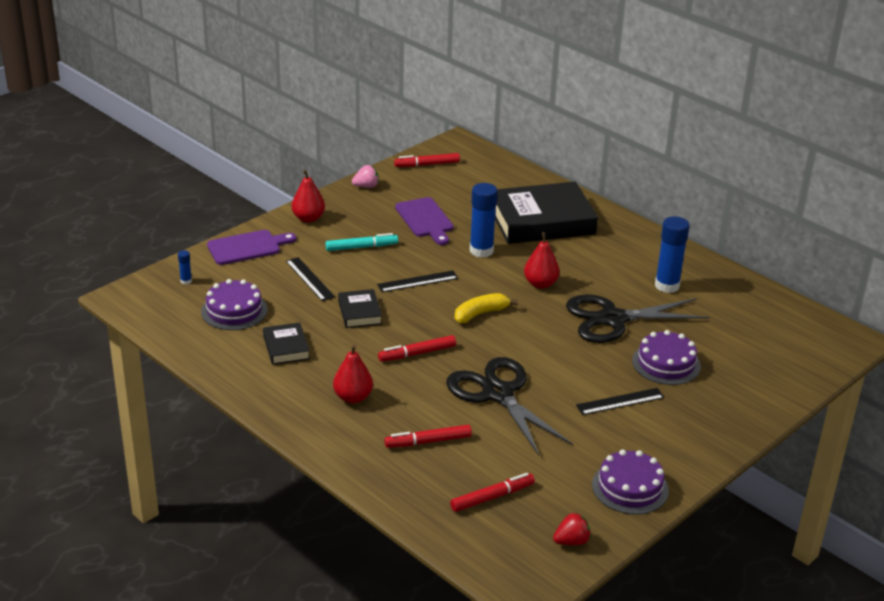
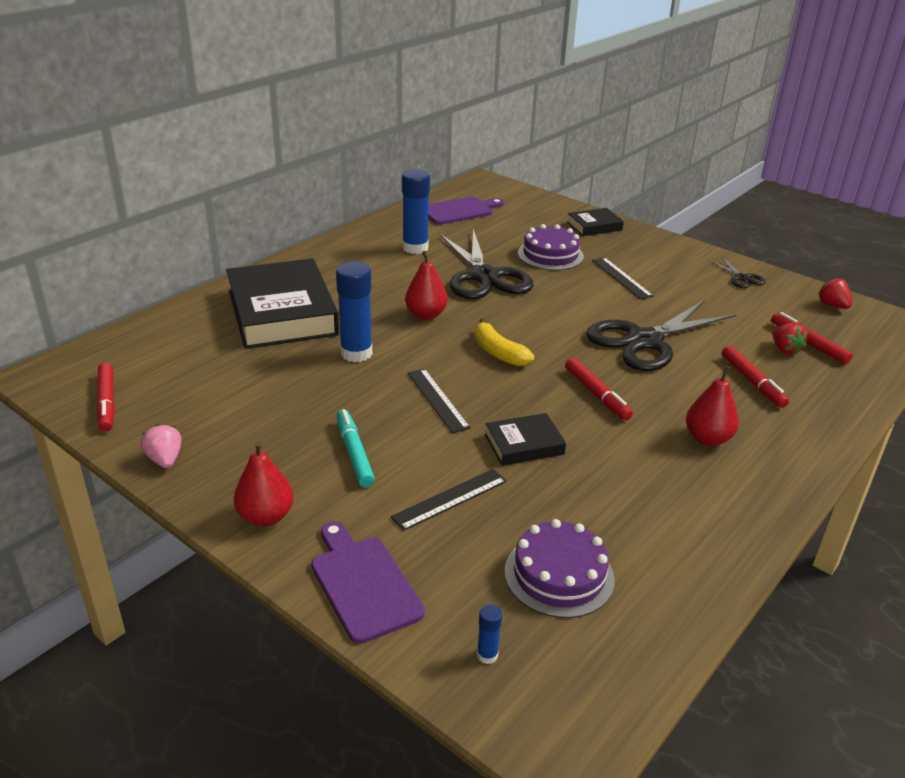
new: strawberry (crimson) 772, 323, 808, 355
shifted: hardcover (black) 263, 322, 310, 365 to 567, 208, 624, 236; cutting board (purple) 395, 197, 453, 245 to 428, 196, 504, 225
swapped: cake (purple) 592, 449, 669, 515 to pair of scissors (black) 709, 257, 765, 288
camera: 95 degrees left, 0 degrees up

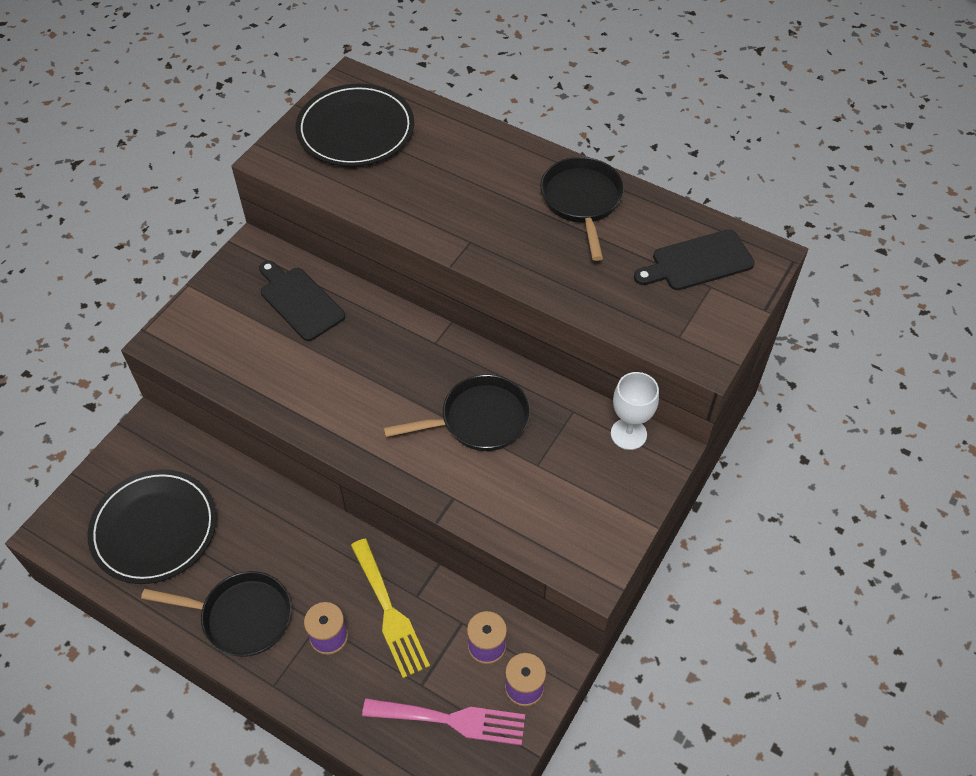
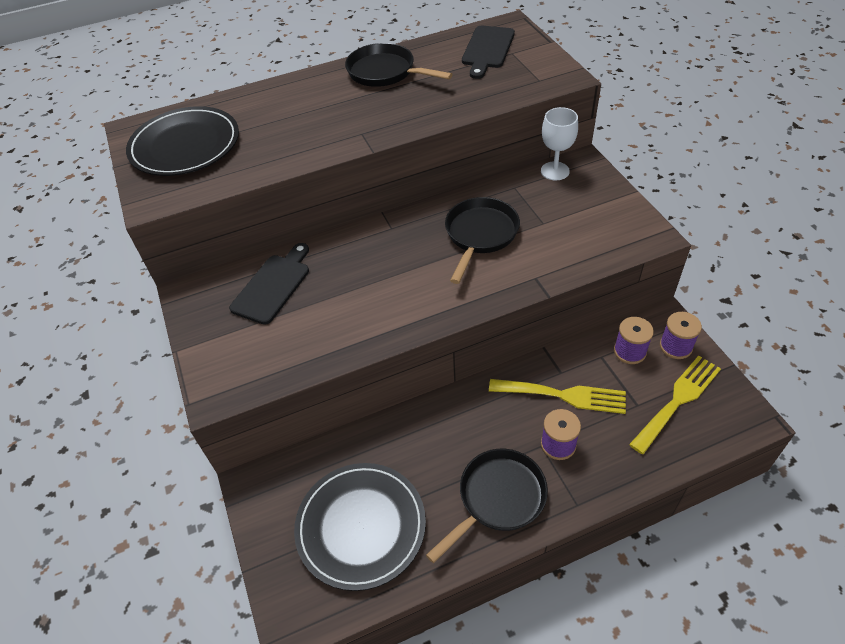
repainted: fork (rose-pink) 362, 698, 525, 745 to fork (yellow) 629, 356, 721, 454
rotated: cutting board (black) 259, 260, 345, 341 = 229, 243, 309, 325 120 degrees clockwise
camera: 50 degrees left, 5 degrees down

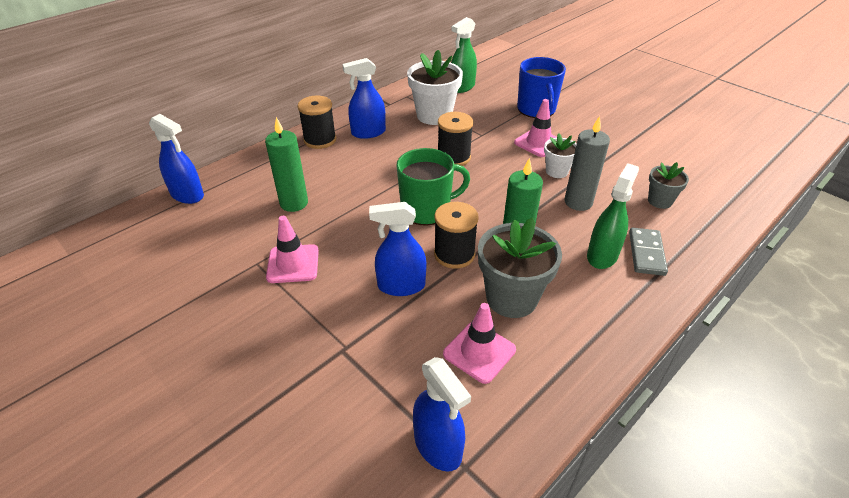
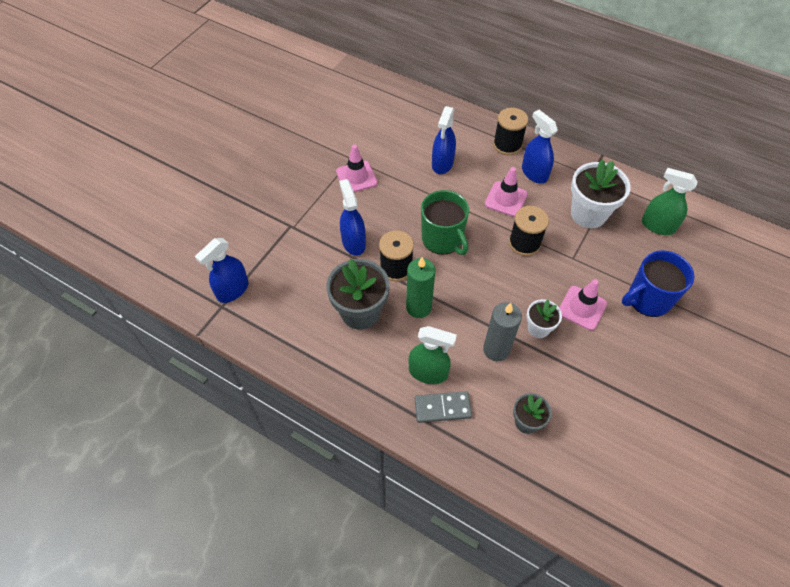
gone: wax candle (emerald) 265, 117, 308, 212
shifted: spray bottle (royal blue) 149, 114, 204, 204 to 432, 106, 456, 174; road cone (rose-pink) 443, 303, 516, 384 to 485, 167, 528, 217
camera: 75 degrees right, 15 degrees up

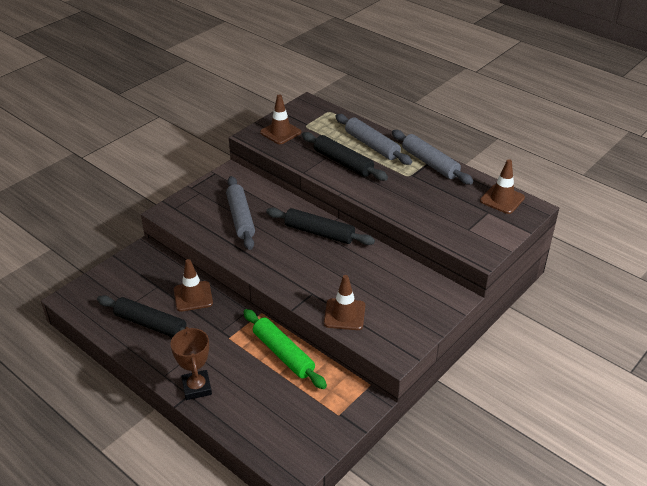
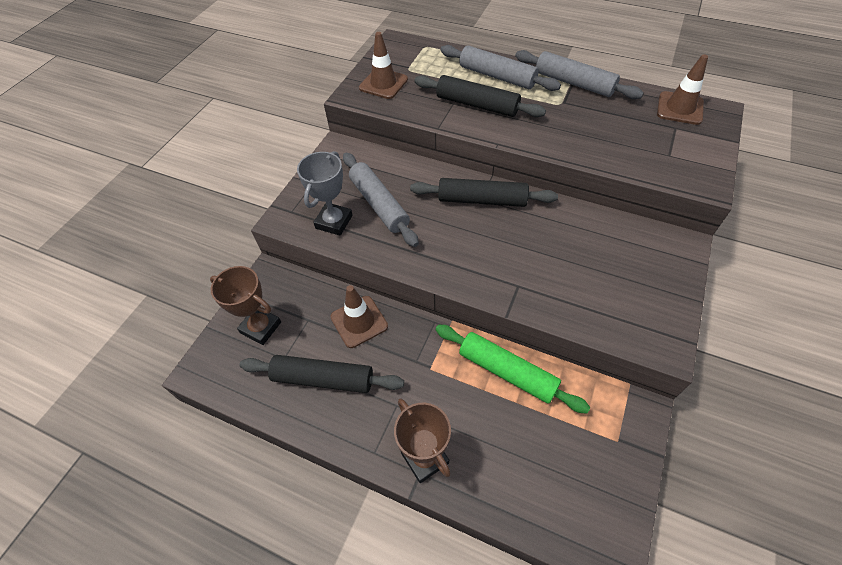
gone: road cone (brown) 324, 275, 365, 330
new: award cup (brown) 210, 266, 281, 345; award cup (grey) 297, 151, 353, 236
camera: 15 degrees left, 15 degrees up

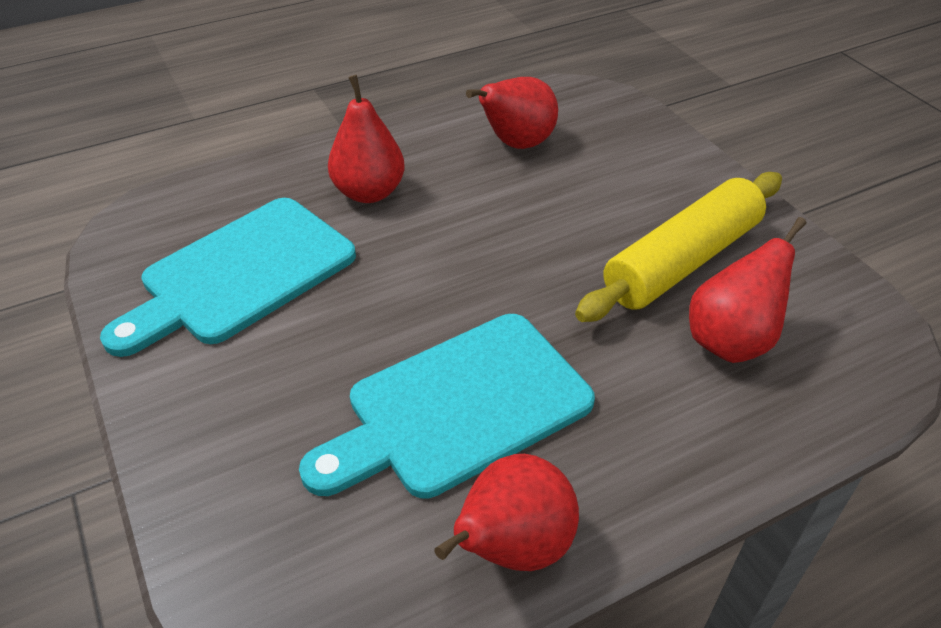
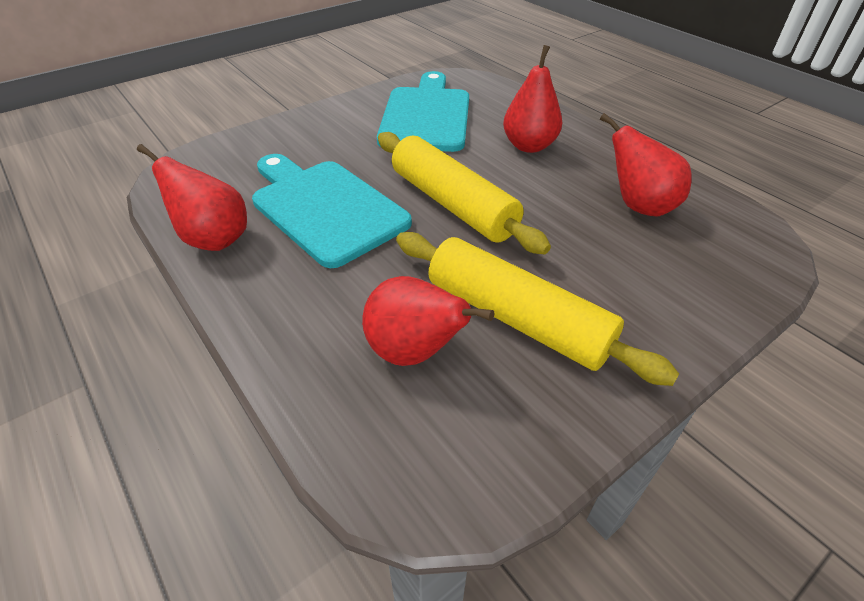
new: pastry roller (yellow) 378, 132, 551, 254
rotated: cutting board (aqua) 100, 198, 356, 357 = 377, 71, 469, 152 60 degrees clockwise
camera: 80 degrees right, 0 degrees up

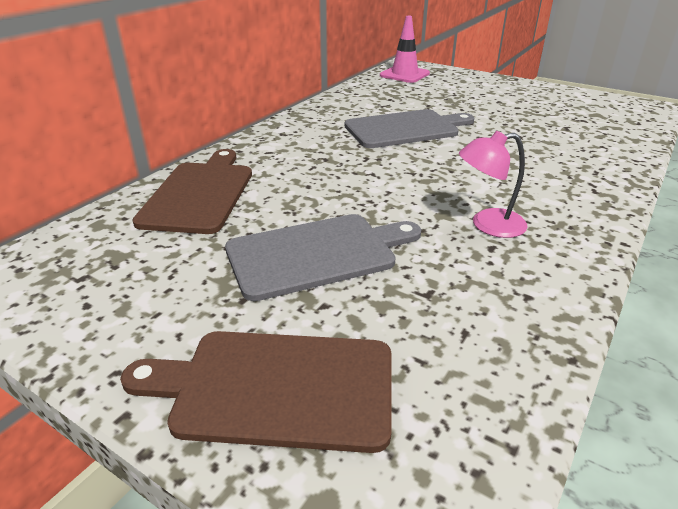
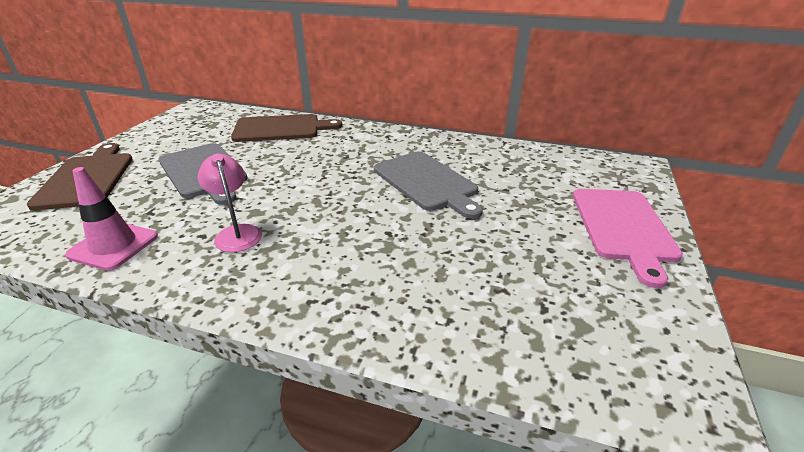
new: cutting board (rose-pink) 573, 189, 683, 288
shifted: road cone (rose-pink) 380, 16, 430, 83 to 65, 167, 158, 270
camera: 75 degrees right, 0 degrees up

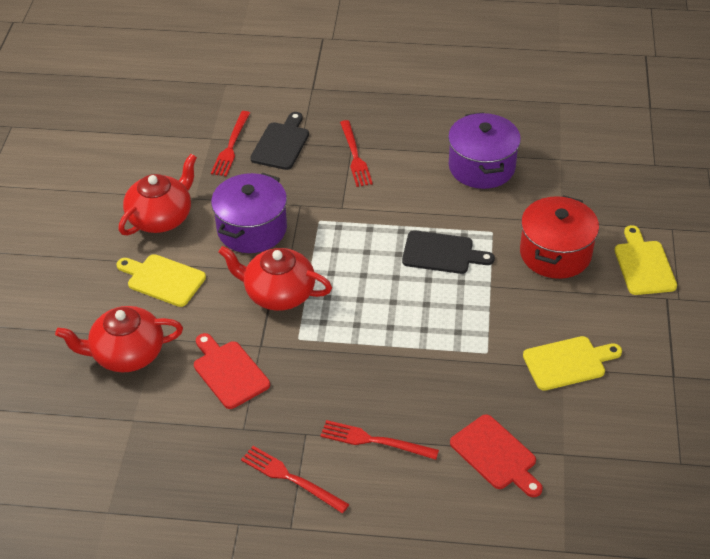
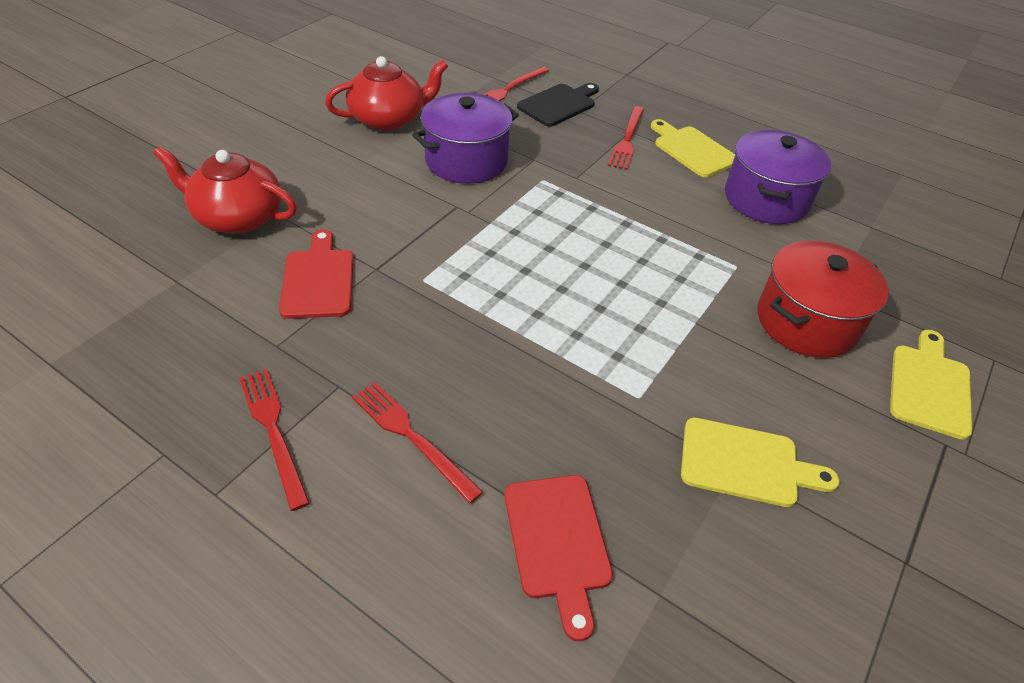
gone: teapot (crimson) 218, 246, 332, 311; cutting board (black) 402, 230, 495, 274
shifted: cutting board (yellow) 117, 254, 206, 307 to 651, 119, 735, 177
camera: 25 degrees right, 0 degrees up

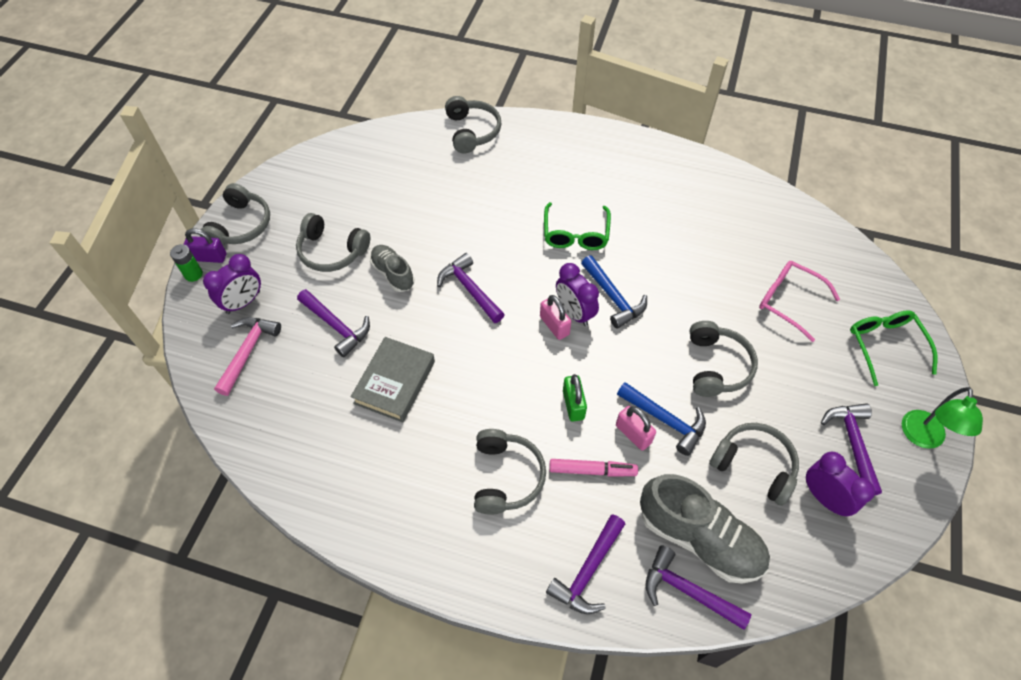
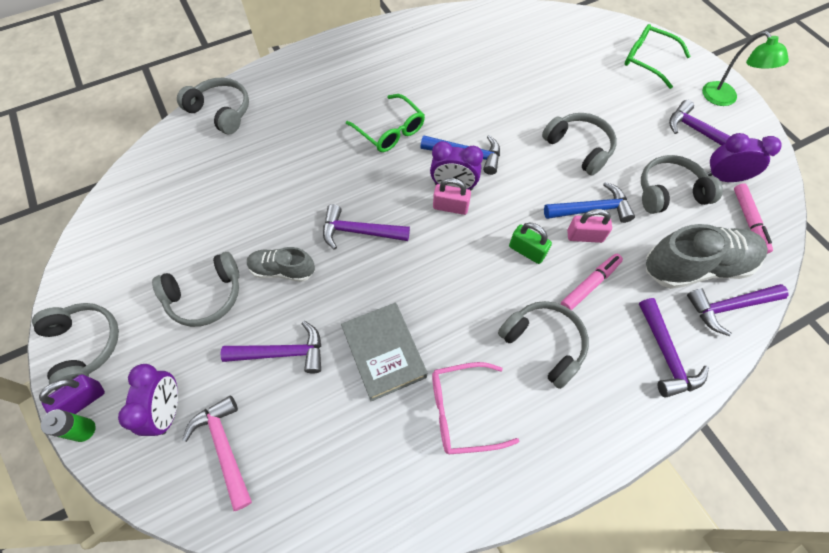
new: felt pen (rose-pink) 734, 183, 773, 254
shifted: spectacles (rose-pink) 759, 261, 840, 342 to 432, 362, 519, 454
camera: 45 degrees left, 5 degrees up

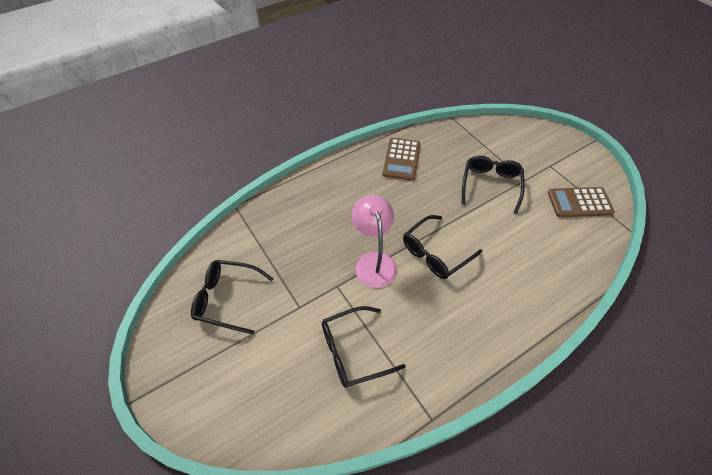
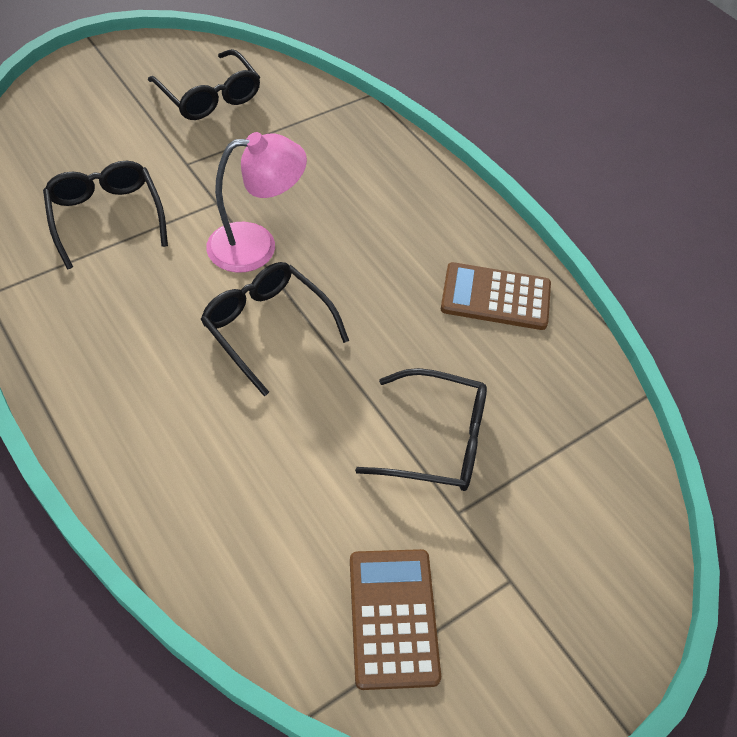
rotated: spectacles (black) 191, 260, 273, 334 = 148, 49, 260, 120 135 degrees clockwise
camera: 85 degrees right, 0 degrees up

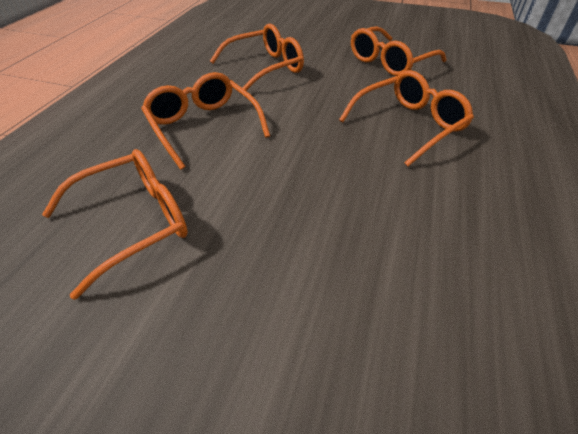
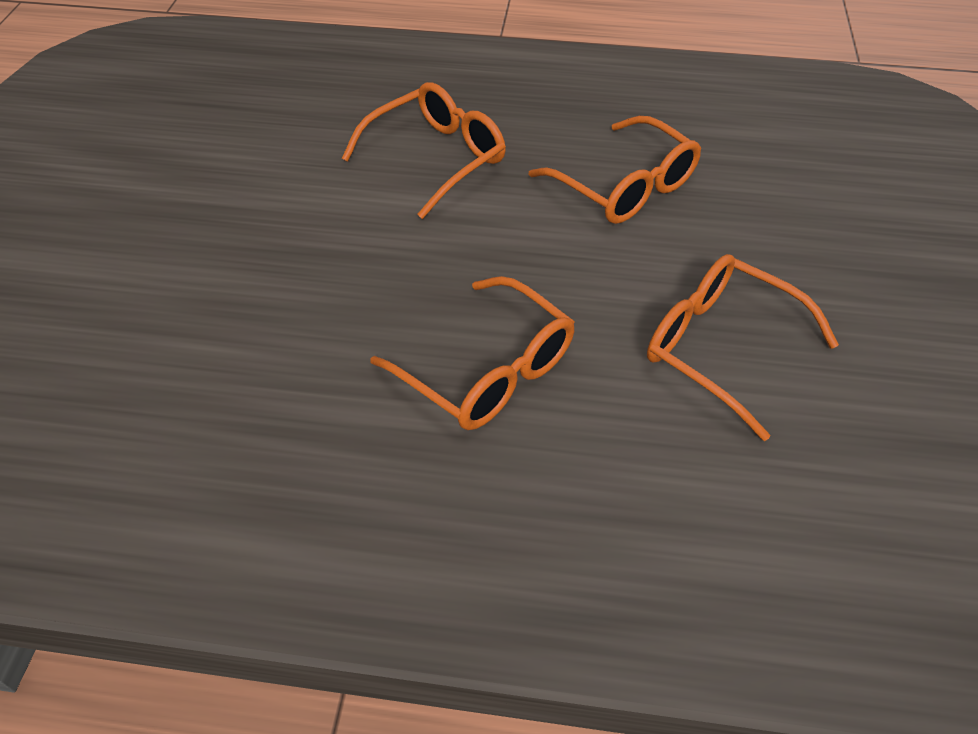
gone: spectacles (orange) 42, 149, 188, 300
camera: 80 degrees right, 5 degrees up

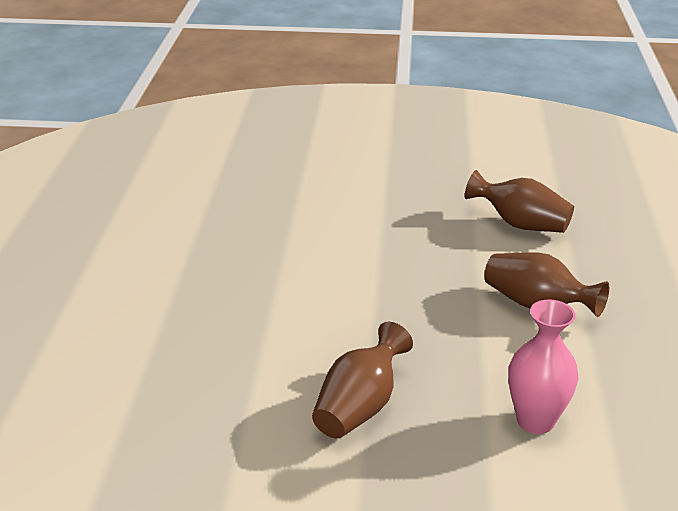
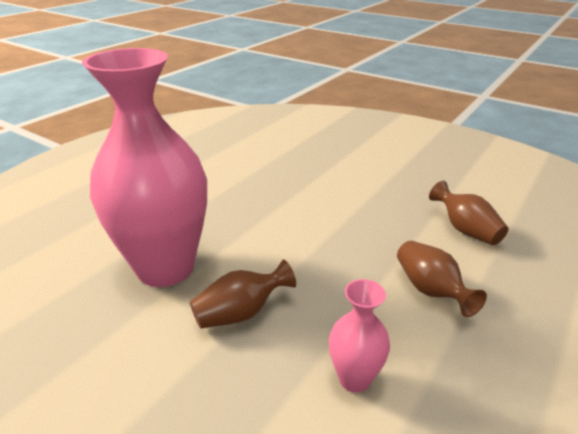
new: tall vase (rose-pink) 82, 48, 207, 287
camera: 30 degrees right, 0 degrees up

